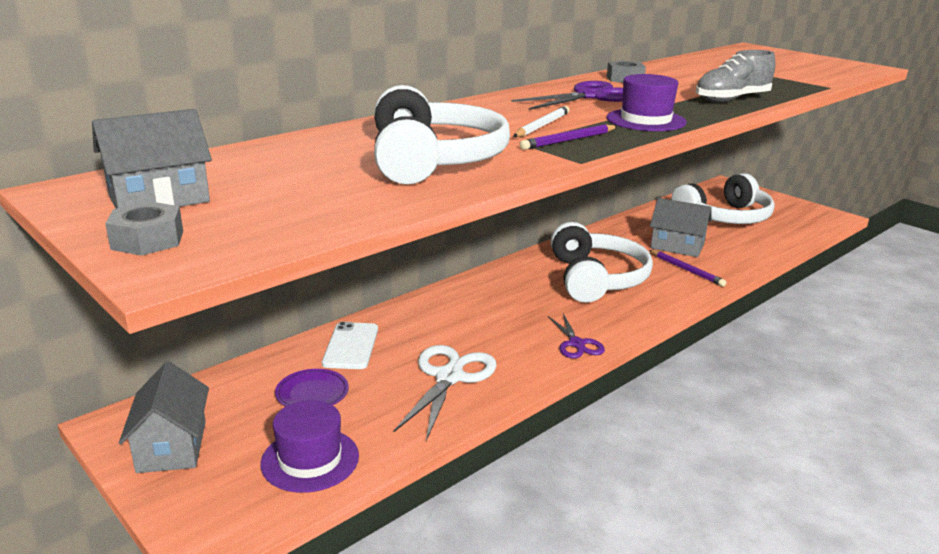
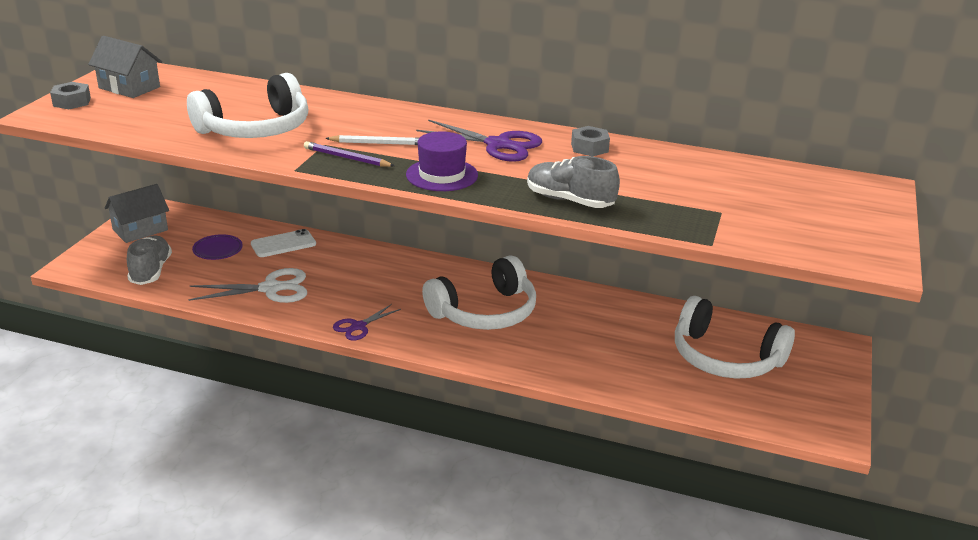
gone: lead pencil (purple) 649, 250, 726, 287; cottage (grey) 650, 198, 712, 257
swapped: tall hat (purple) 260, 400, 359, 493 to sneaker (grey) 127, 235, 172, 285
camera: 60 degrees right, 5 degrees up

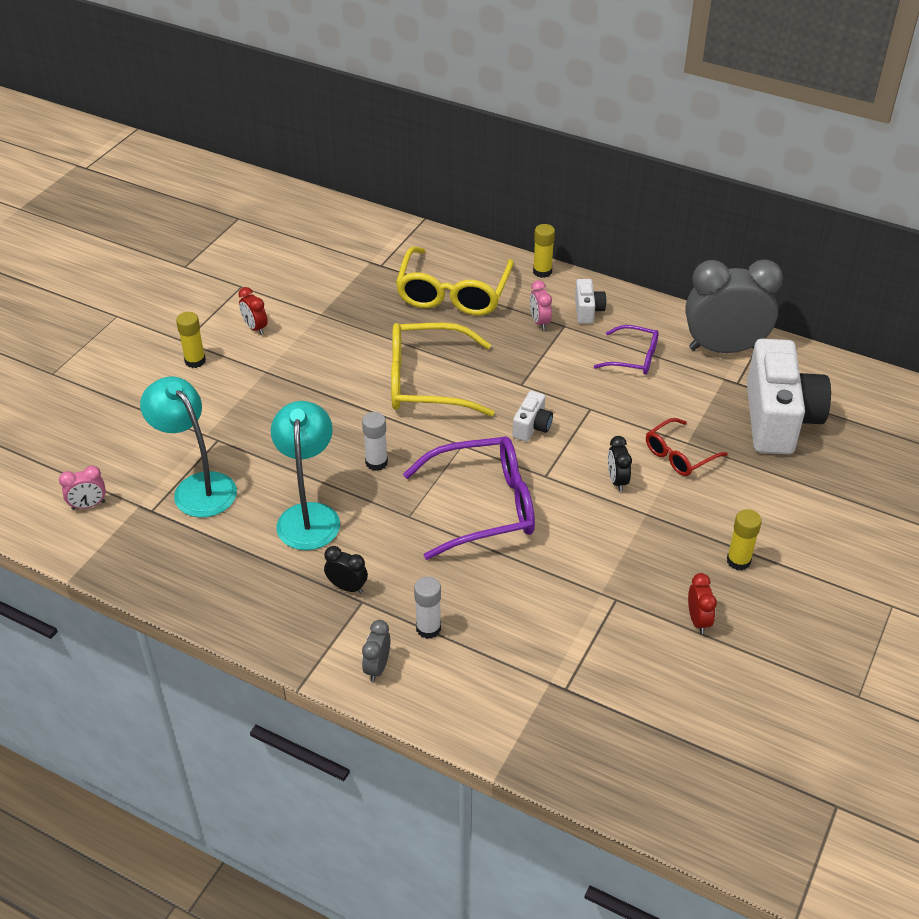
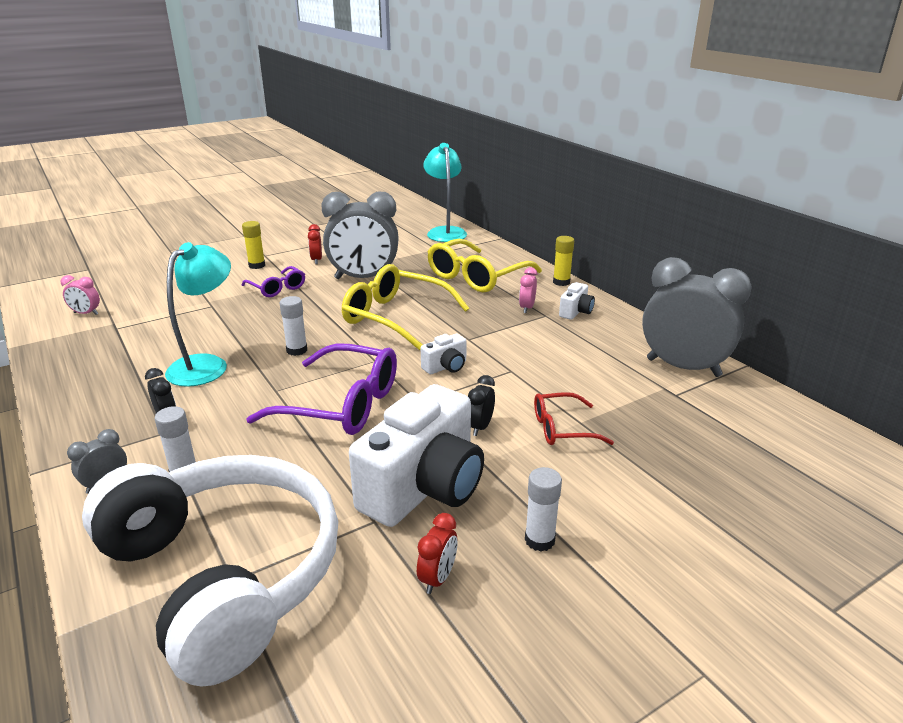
new: headset (white) 82, 455, 338, 687; alarm clock (grey) 321, 192, 399, 279
shifted: reading lamp (aqua) 140, 376, 237, 517 to 423, 143, 467, 242; spectacles (purple) 594, 325, 659, 375 to 242, 266, 305, 297; camera (white) 747, 339, 831, 454 to 349, 384, 484, 527
repainted: glue stick (yellow) 727, 509, 762, 571 to glue stick (white) 525, 467, 562, 551
camera: 30 degrees right, 15 degrees down

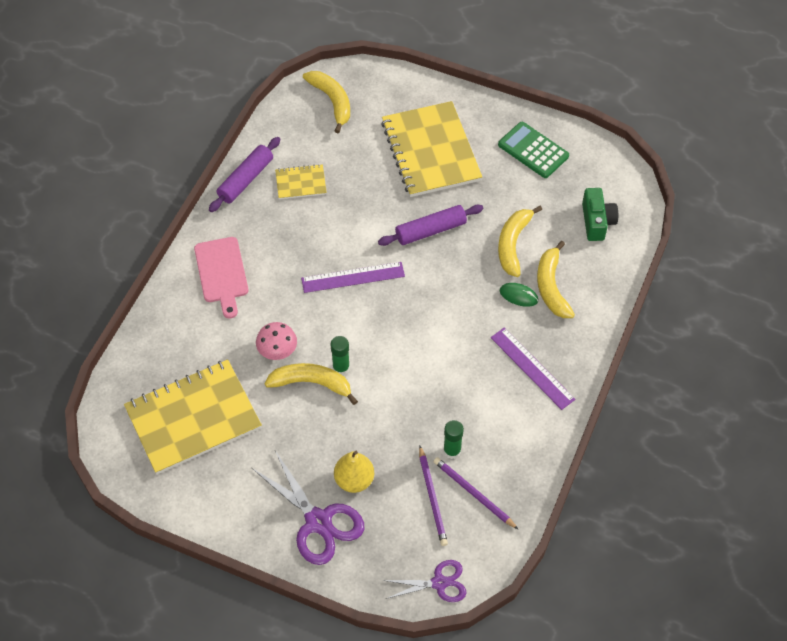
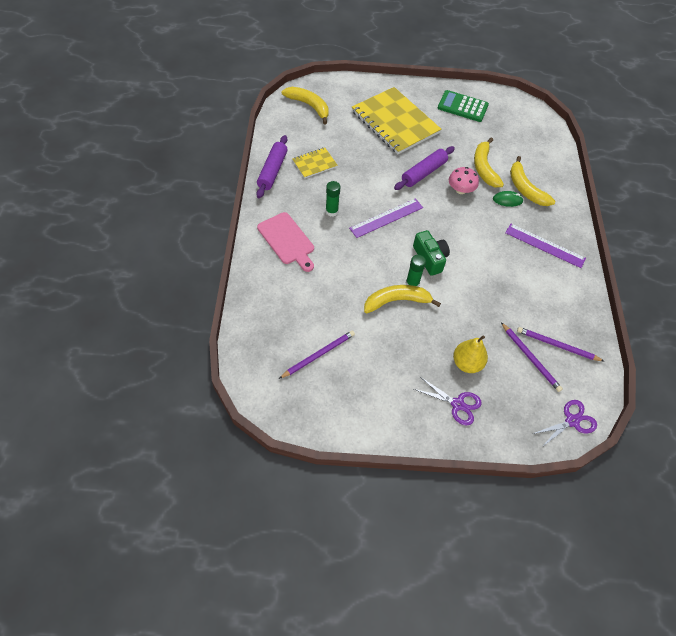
shifted: mushroom (rose-pink) 256, 322, 297, 360 to 449, 167, 479, 194; glue stick (emerald) 443, 420, 464, 459 to 326, 181, 340, 217; camera (emerald) 582, 188, 618, 241 to 413, 230, 450, 276
swapped: notebook (yellow) 124, 359, 262, 474 to lead pencil (purple) 279, 330, 355, 379
scaled: pair of scissors (purple) 252, 451, 364, 565 = 414, 377, 482, 426 x0.61
camera: 25 degrees left, 0 degrees up

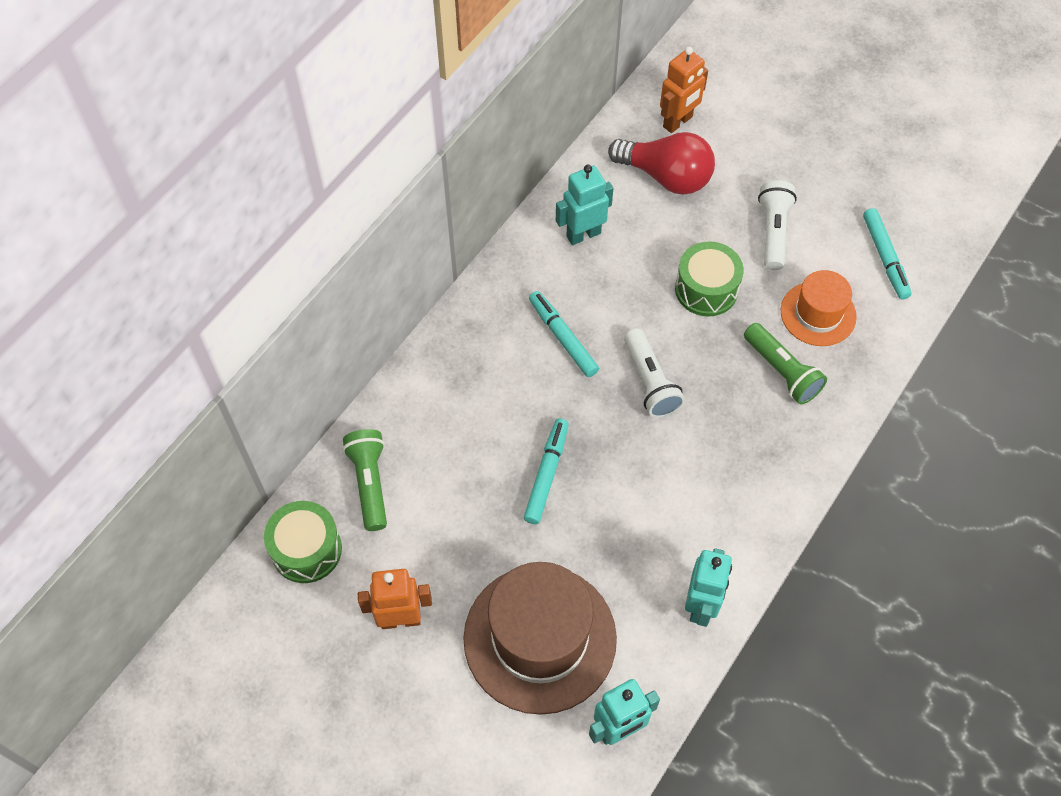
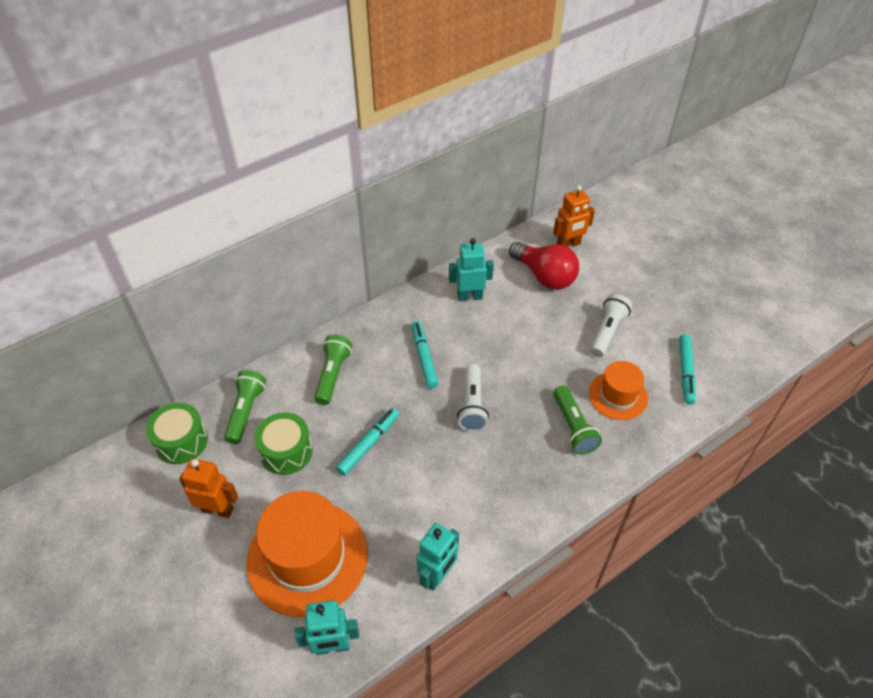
new: torch (emerald) 314, 335, 352, 405
shifted: toy drum (emerald) 675, 241, 744, 316 to 255, 412, 313, 475
repainted: tall hat (brown) 463, 562, 617, 715 to tall hat (orange) 247, 491, 368, 617
camera: 20 degrees right, 10 degrees down

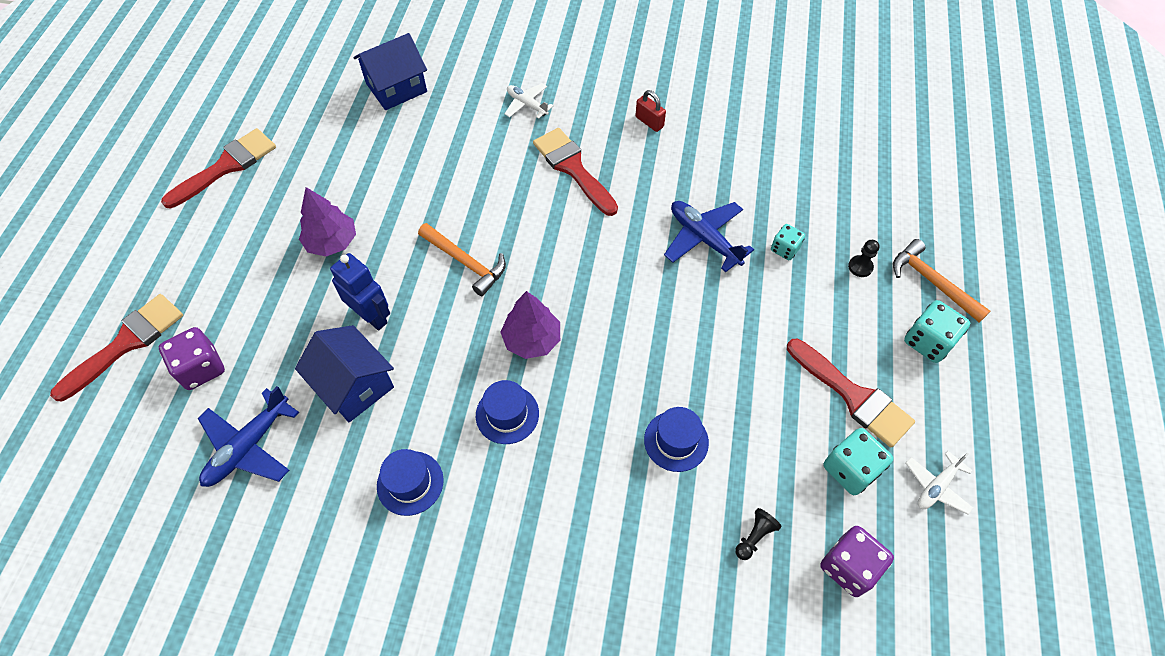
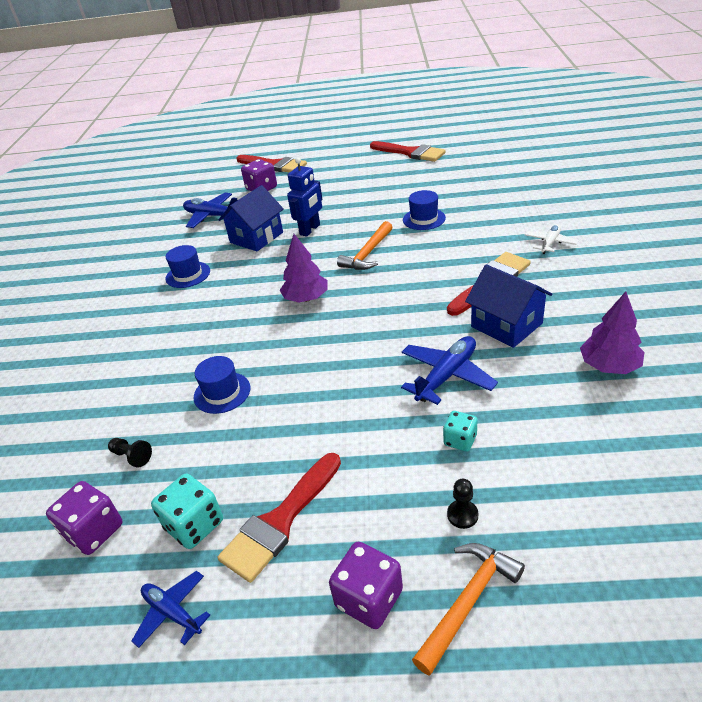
gone: padlock (crimson) 635, 90, 666, 132
shifted: toy tree (purple) 299, 187, 356, 257 to 580, 292, 644, 374; cottage (royal blue) 353, 33, 427, 110 to 465, 264, 552, 348; tall hat (royal blue) 476, 380, 539, 444 to 403, 190, 446, 230
repainted: die (aqua) 904, 300, 970, 363 to die (purple) 329, 542, 403, 629; toy plane (white) 906, 451, 973, 514 to toy plane (royal blue) 131, 571, 210, 648
camera: 85 degrees right, 20 degrees down

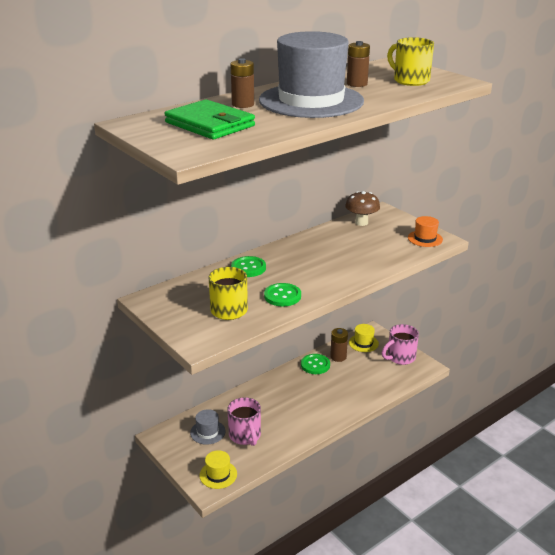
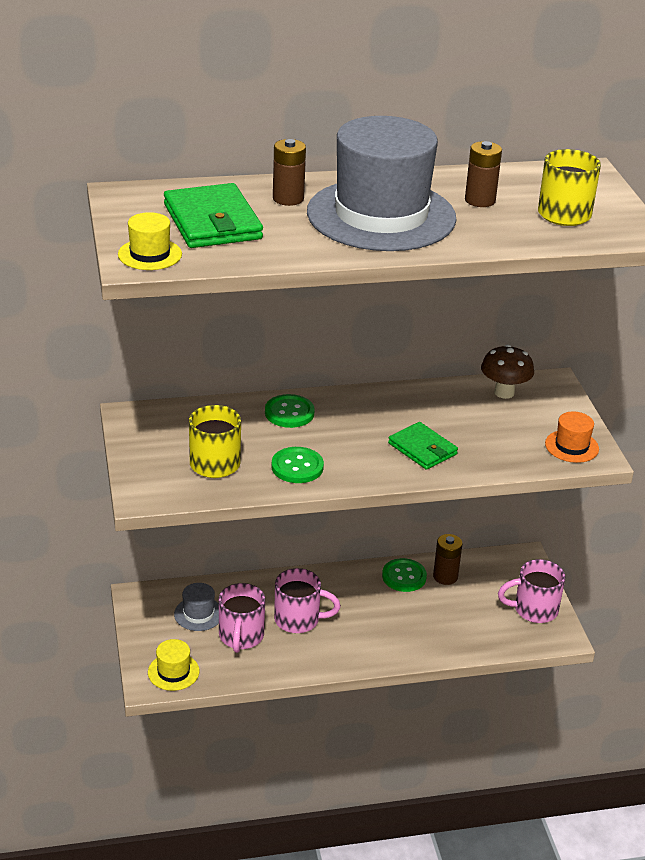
new: mug (rose-pink) 274, 568, 341, 633; wallet (emerald) 388, 422, 458, 470
shifted: tall hat (yellow) 349, 324, 379, 352 to 118, 212, 182, 270
camera: 25 degrees right, 5 degrees up

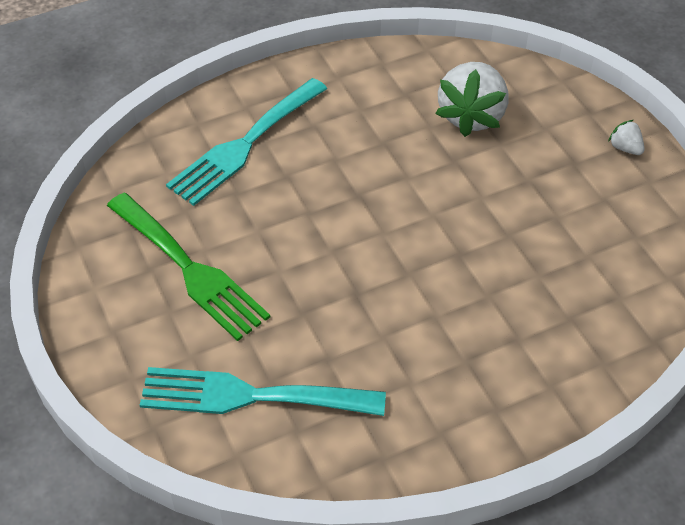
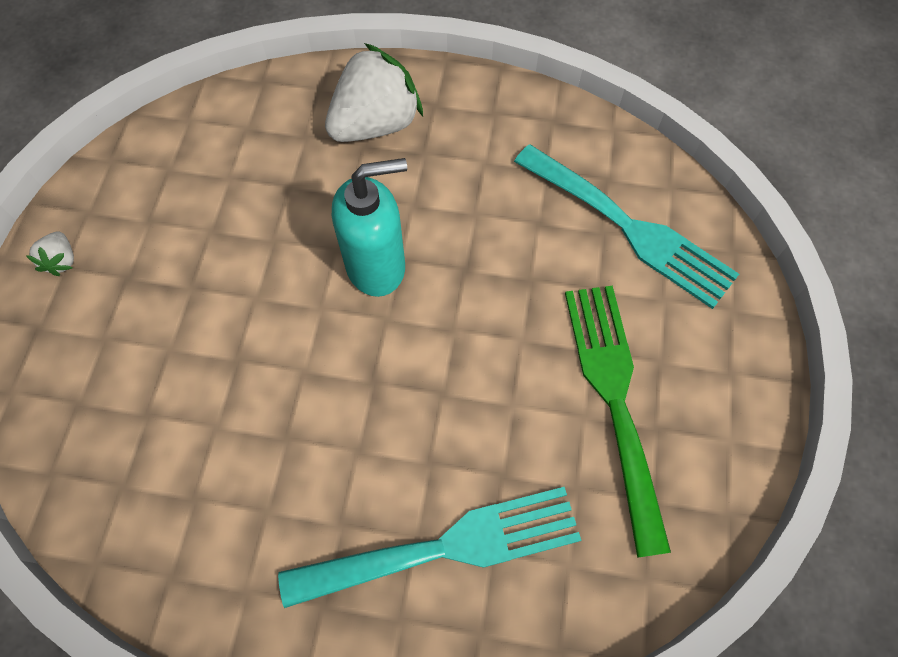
new: soap pump (aqua) 332, 158, 407, 297
shifted: strawberry (white) 435, 62, 509, 137 to 325, 43, 423, 142
camera: 145 degrees left, 15 degrees up

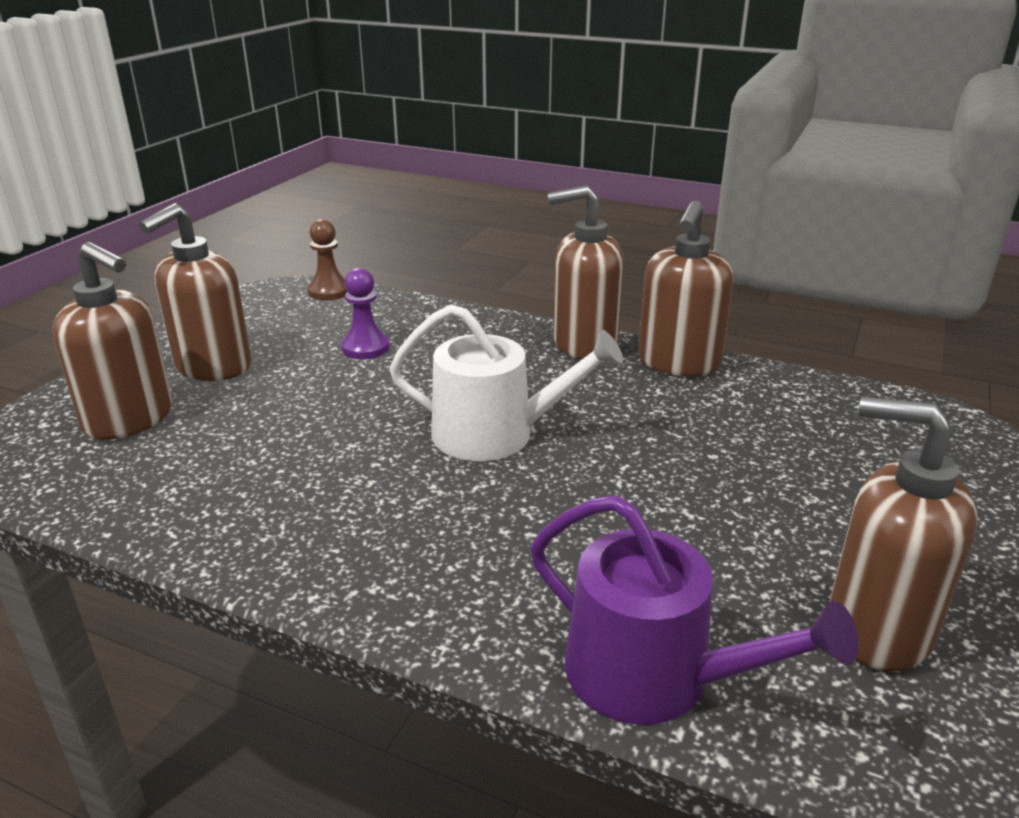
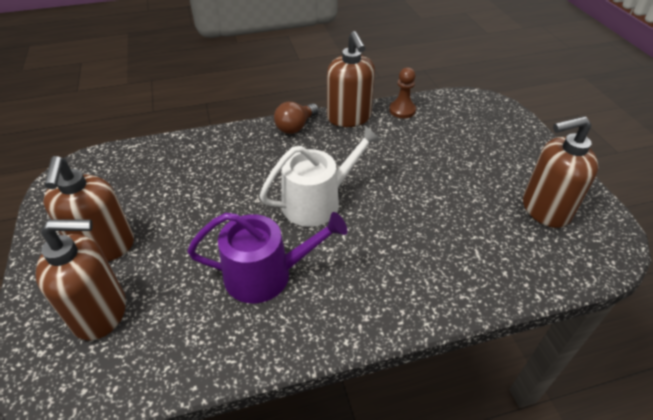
gone: chess pawn (purple) 341, 268, 390, 359
shifted: chess pawn (brown) 307, 219, 348, 300 to 389, 67, 416, 118; watering pot (purple) 530, 495, 859, 725 to 187, 212, 348, 303
swapped: soap pump (brown) 547, 185, 624, 359 to lightbulb (brown) 274, 102, 319, 134
camera: 40 degrees left, 15 degrees up

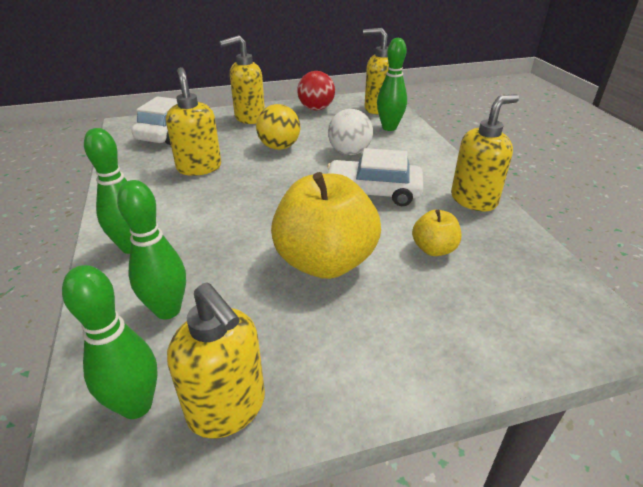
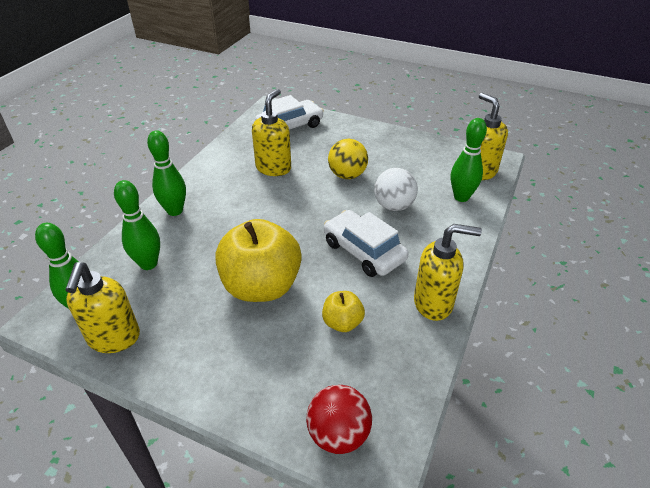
gone: soap pump (yellow) 219, 35, 265, 124
shifted: play ball (crimson) 297, 71, 335, 110 to 306, 385, 372, 454
camera: 40 degrees right, 5 degrees up

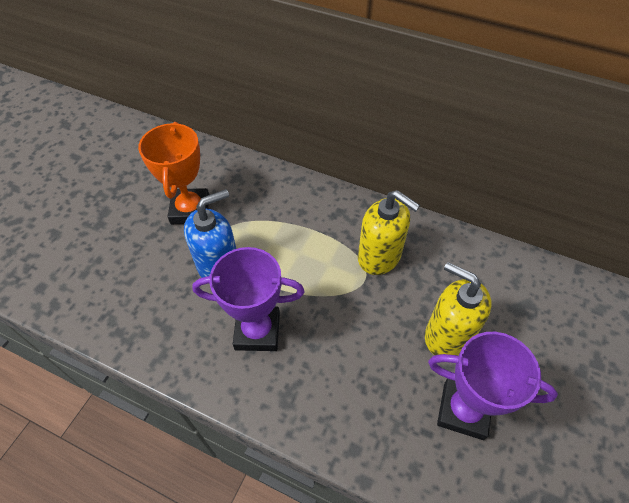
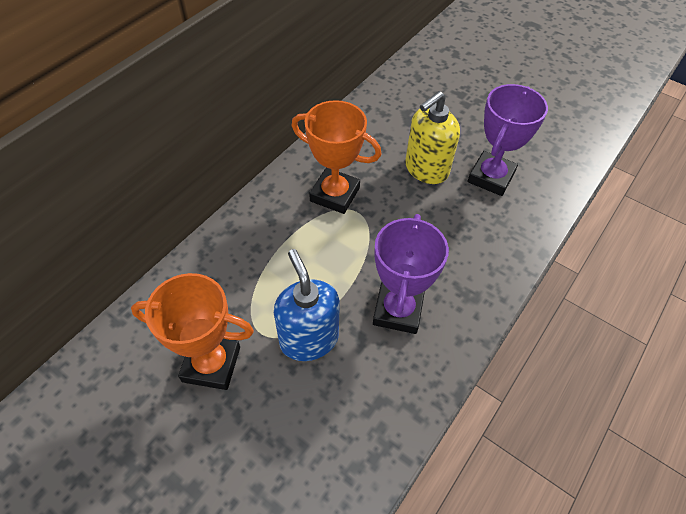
swapped: soap pump (yellow) 358, 190, 420, 275 to award cup (orange) 291, 100, 382, 214
camera: 80 degrees left, 0 degrees up

